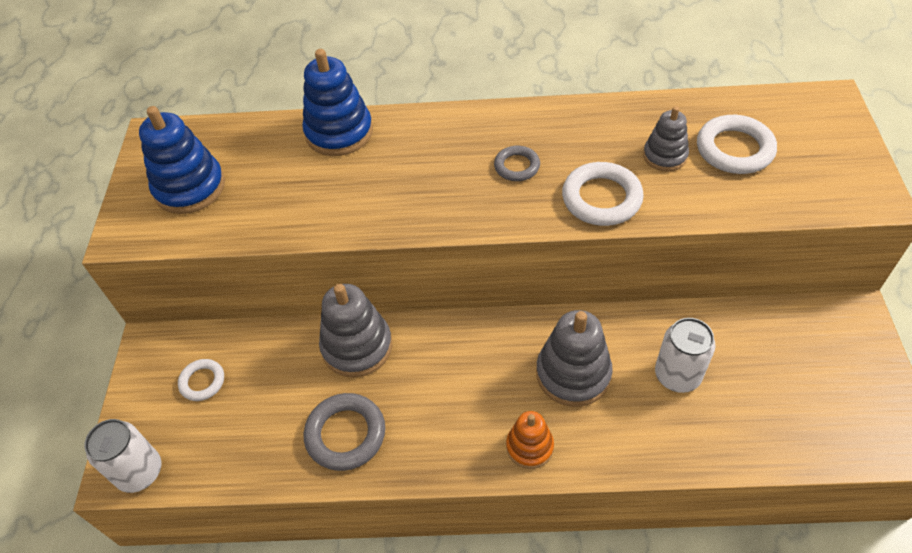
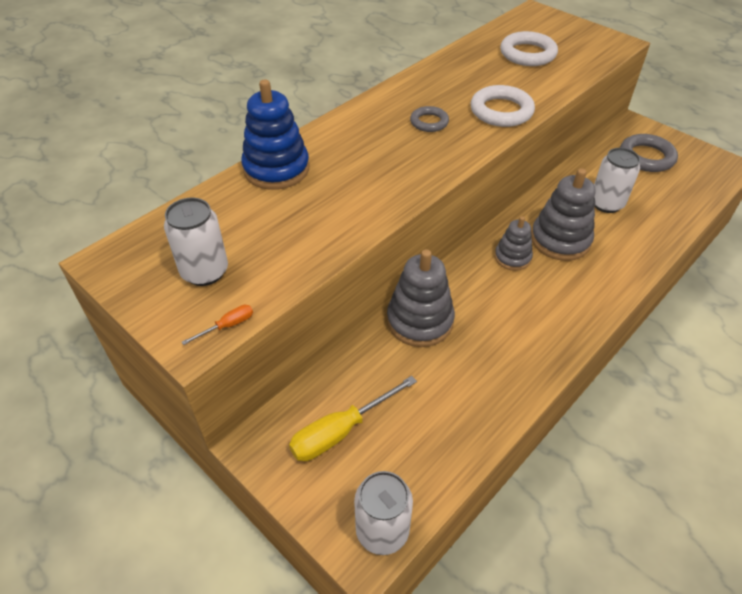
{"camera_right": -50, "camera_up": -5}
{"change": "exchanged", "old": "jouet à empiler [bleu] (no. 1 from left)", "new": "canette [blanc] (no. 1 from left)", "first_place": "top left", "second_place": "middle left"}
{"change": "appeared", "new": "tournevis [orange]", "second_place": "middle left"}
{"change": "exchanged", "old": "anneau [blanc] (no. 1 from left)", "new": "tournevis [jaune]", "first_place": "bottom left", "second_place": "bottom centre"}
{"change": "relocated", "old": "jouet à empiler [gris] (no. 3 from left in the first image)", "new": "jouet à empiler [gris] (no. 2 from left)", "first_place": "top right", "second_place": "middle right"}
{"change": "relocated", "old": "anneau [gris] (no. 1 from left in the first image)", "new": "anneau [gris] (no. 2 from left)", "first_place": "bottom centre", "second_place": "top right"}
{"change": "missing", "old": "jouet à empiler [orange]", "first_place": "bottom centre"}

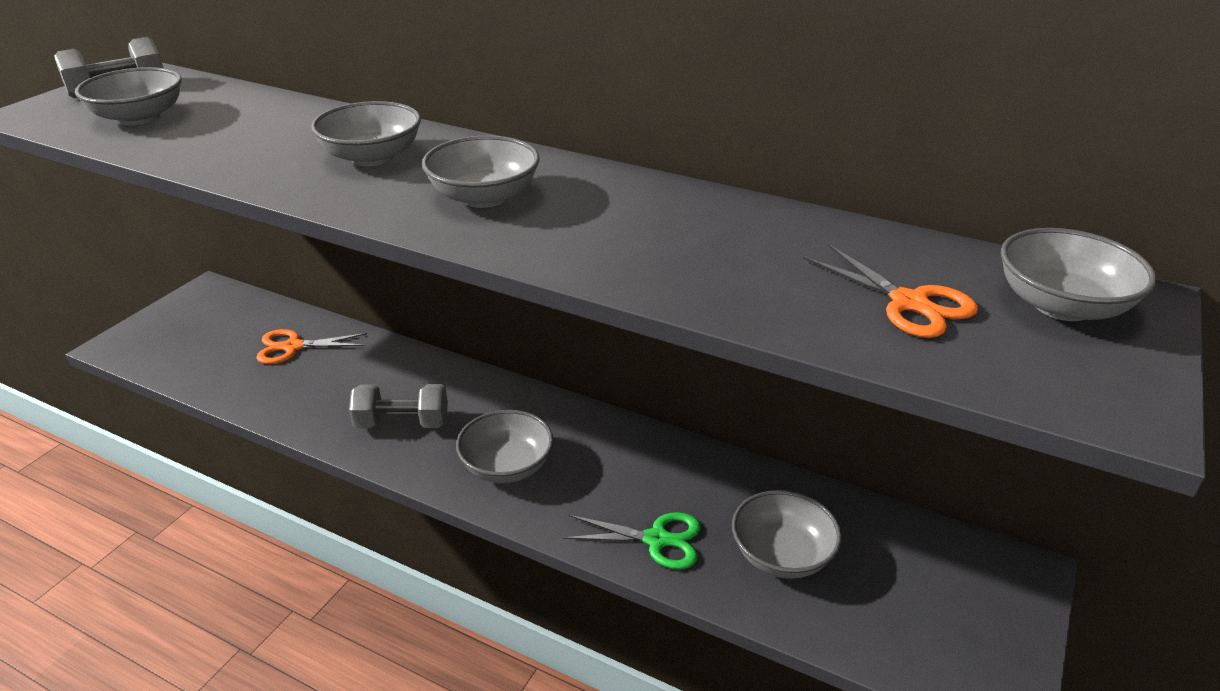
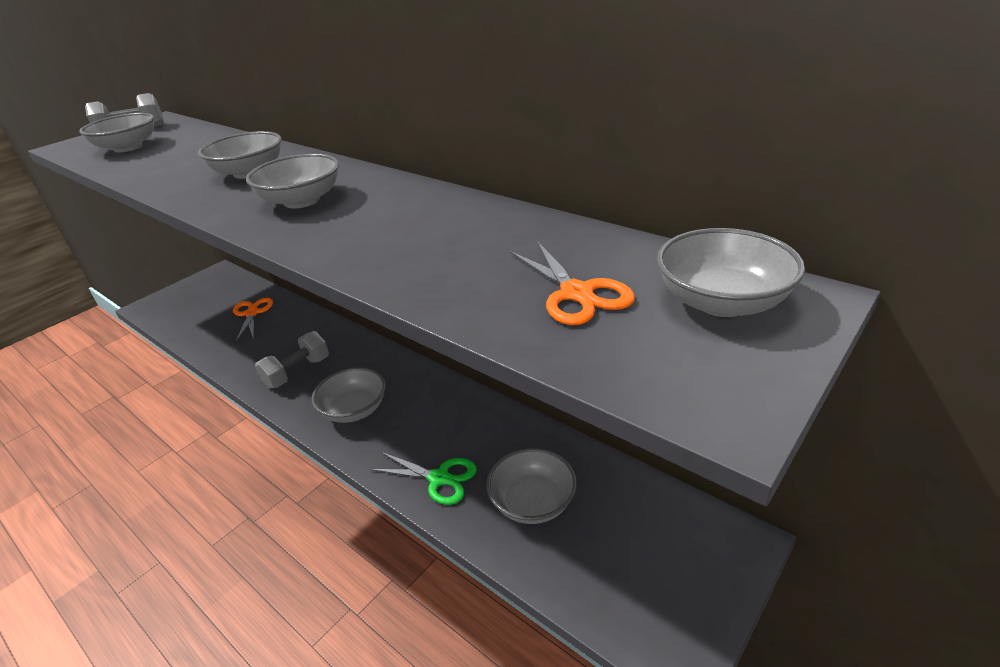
{"camera_right": 15, "camera_up": 0}
{"change": "spun", "old": "ciseaux [orange] (no. 1 from left)", "first_place": "middle left", "second_place": "middle left", "degrees": 75}
{"change": "spun", "old": "haltère [gris] (no. 2 from left)", "first_place": "middle left", "second_place": "middle left", "degrees": -60}

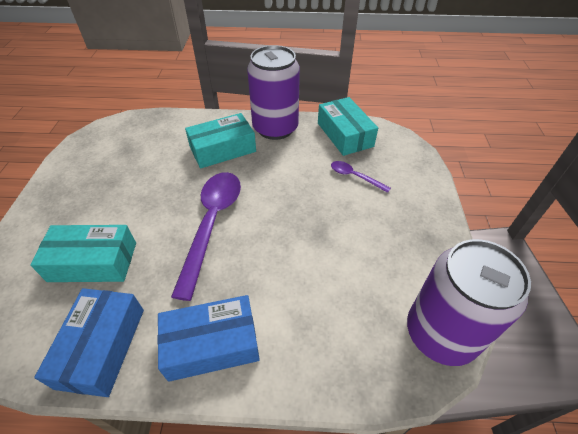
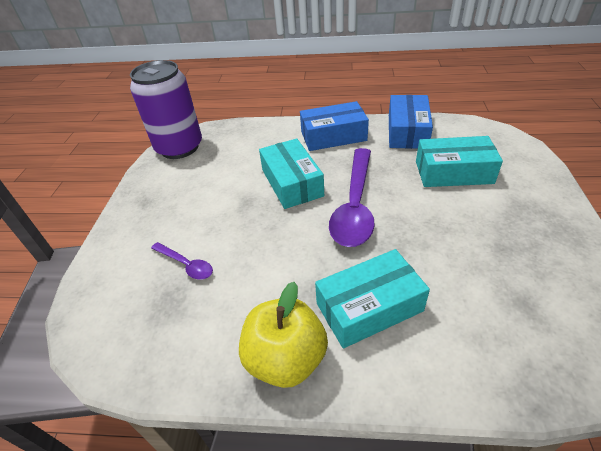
{"camera_right": -175, "camera_up": -5}
{"change": "exchanged", "old": "canette [violet] (no. 1 from left)", "new": "pomme [jaune]", "first_place": "top centre", "second_place": "bottom centre"}
{"change": "relocated", "old": "boîte [turquoise] (no. 3 from left in the first image)", "new": "boîte [turquoise] (no. 1 from left)", "first_place": "top centre", "second_place": "centre"}

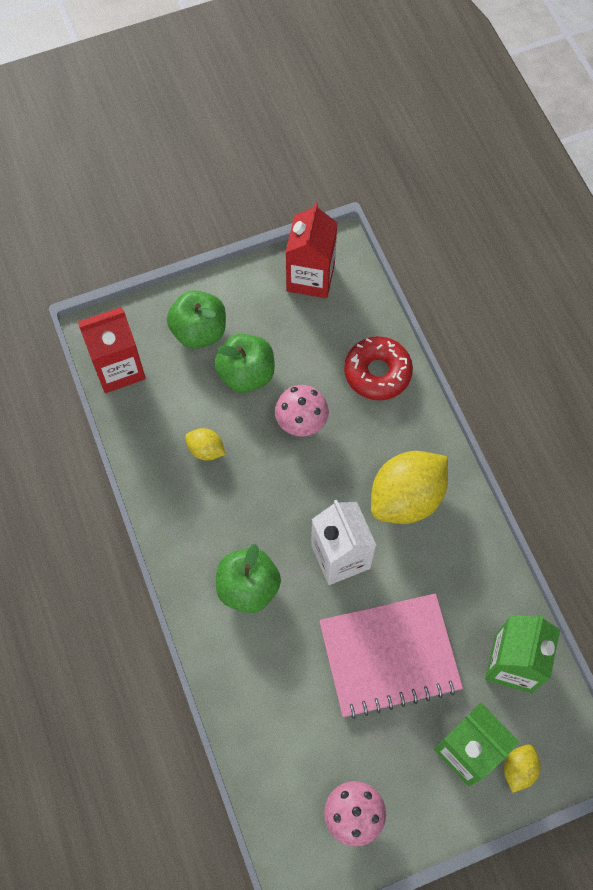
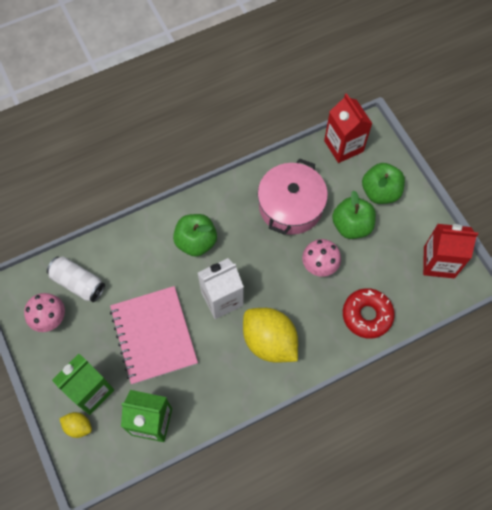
{"camera_right": 85, "camera_up": 0}
{"change": "appeared", "new": "canette [blanc]", "second_place": "middle left"}
{"change": "exchanged", "old": "citron [jaune] (no. 1 from left)", "new": "marmite [rose]", "first_place": "centre", "second_place": "centre"}

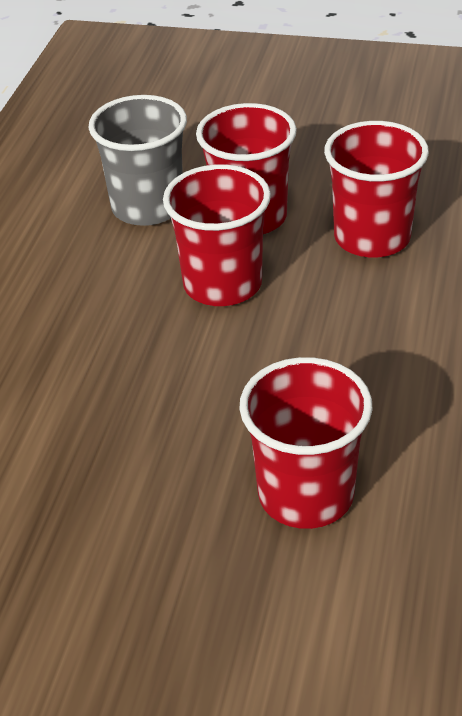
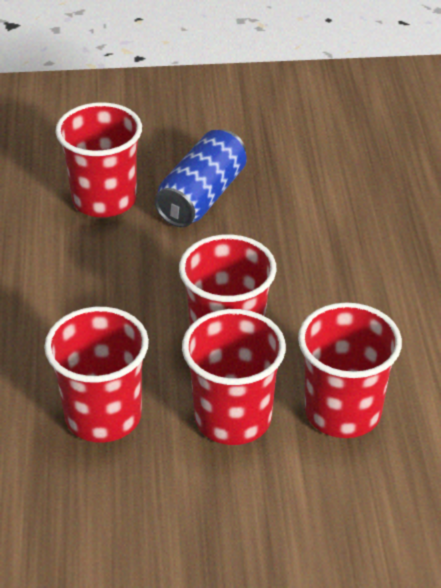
{"camera_right": 160, "camera_up": 0}
{"change": "appeared", "new": "canette [bleu]", "second_place": "top centre"}
{"change": "colour", "old": "gobelet [gris]", "new": "gobelet [rouge] (no. 5 from left)", "first_place": "top left", "second_place": "middle right"}

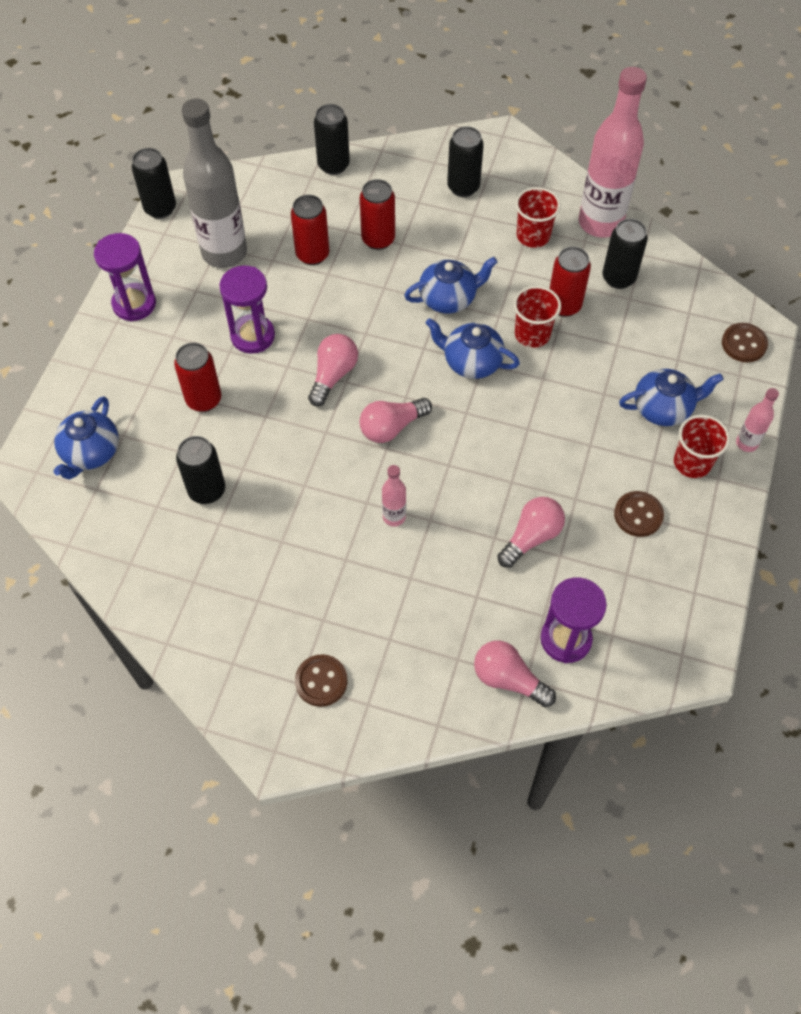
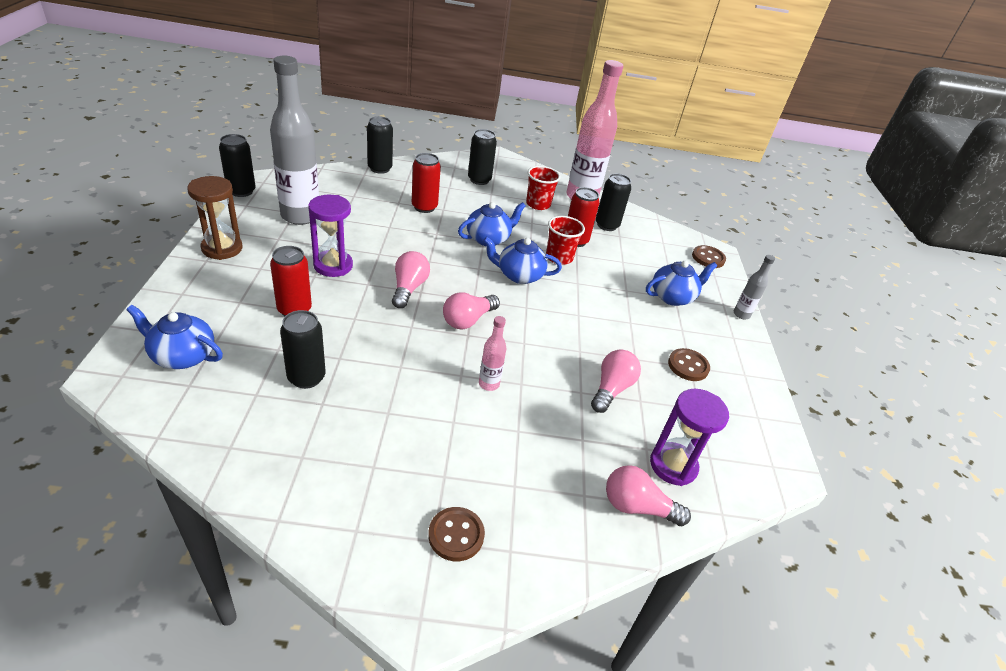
{"camera_right": -20, "camera_up": -20}
{"change": "spun", "old": "théière [bleu] (no. 1 from left)", "first_place": "middle left", "second_place": "middle left", "degrees": 105}
{"change": "colour", "old": "sablier [violet] (no. 1 from left)", "new": "sablier [marron]", "first_place": "top left", "second_place": "top left"}
{"change": "colour", "old": "bouteille [rose] (no. 3 from left)", "new": "bouteille [gris] (no. 2 from left)", "first_place": "middle right", "second_place": "middle right"}
{"change": "missing", "old": "canette [rouge] (no. 2 from left)", "first_place": "top centre"}
{"change": "missing", "old": "gobelet [rouge] (no. 3 from left)", "first_place": "middle right"}

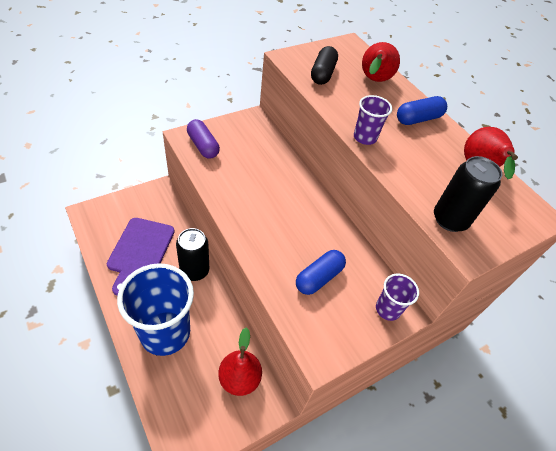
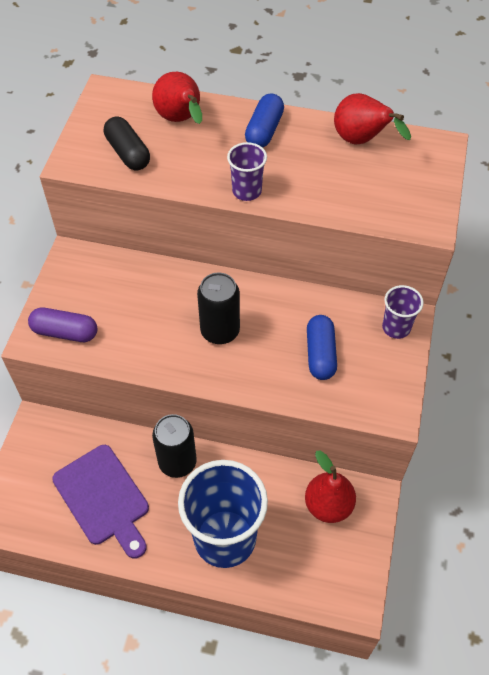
{"camera_right": -40, "camera_up": 5}
{"change": "relocated", "old": "canette [noir] (no. 2 from left)", "first_place": "middle right", "second_place": "centre"}

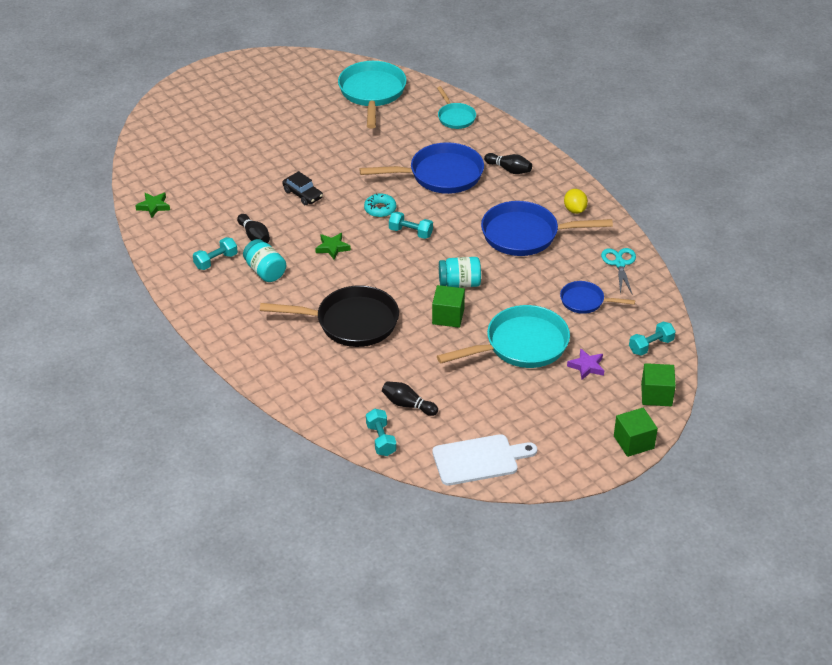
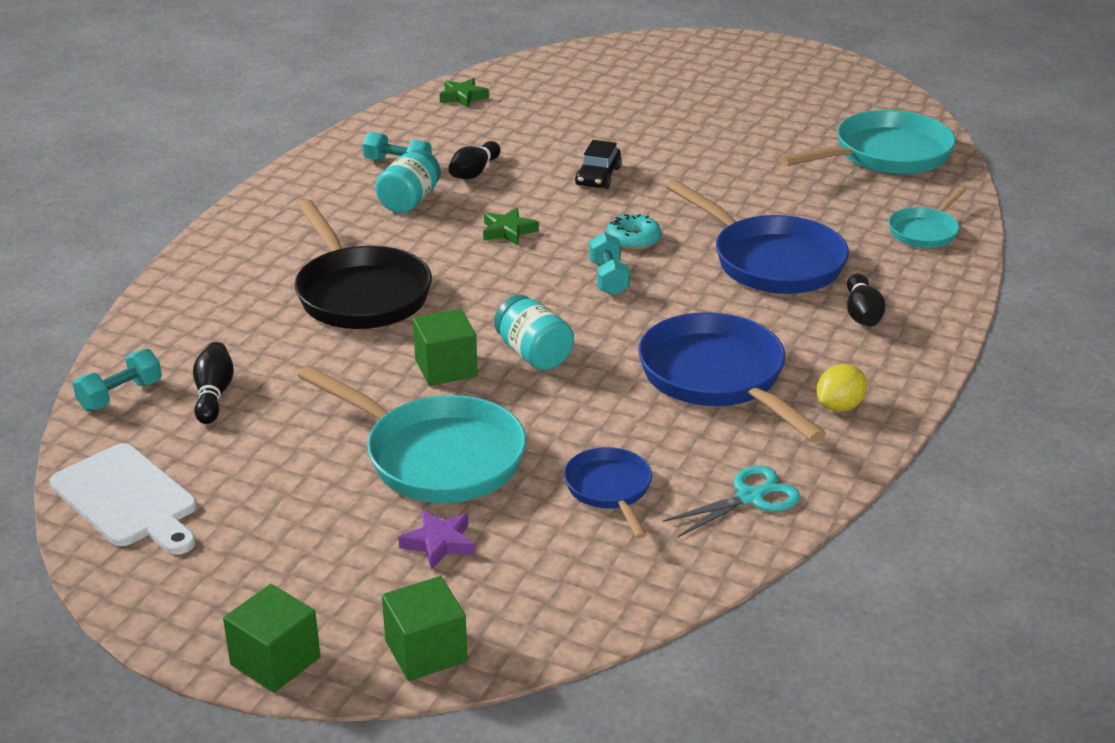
{"camera_right": 60, "camera_up": -10}
{"change": "missing", "old": "haltère [turquoise] (no. 4 from left)", "first_place": "middle right"}

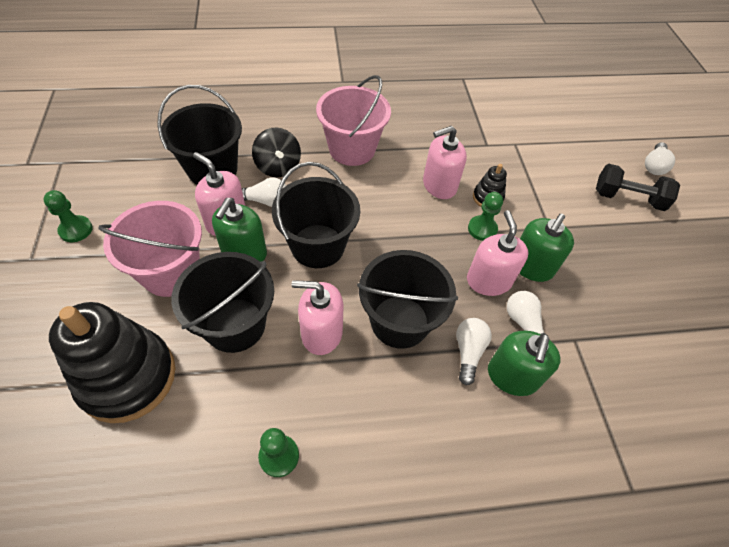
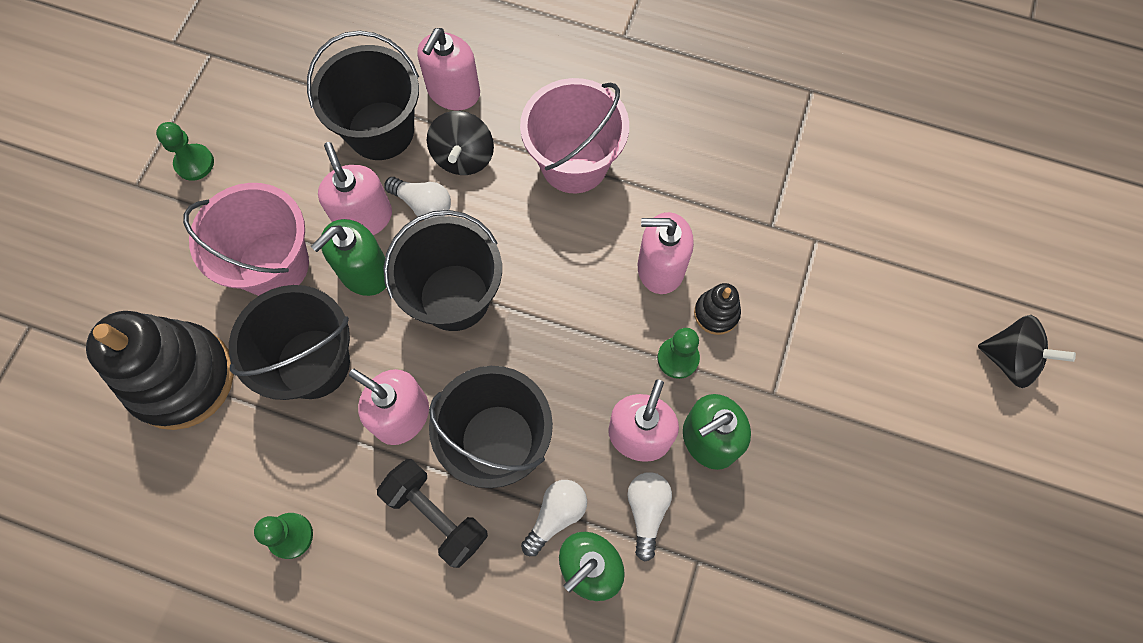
{"camera_right": 30, "camera_up": 15}
{"change": "relocated", "old": "haltère [noir]", "first_place": "middle right", "second_place": "bottom centre"}
{"change": "appeared", "new": "distributeur de savon [rose] (no. 3 from left)", "second_place": "top centre"}
{"change": "exchanged", "old": "ampoule [blanc] (no. 4 from left)", "new": "toupie [noir] (no. 2 from left)", "first_place": "top right", "second_place": "middle right"}

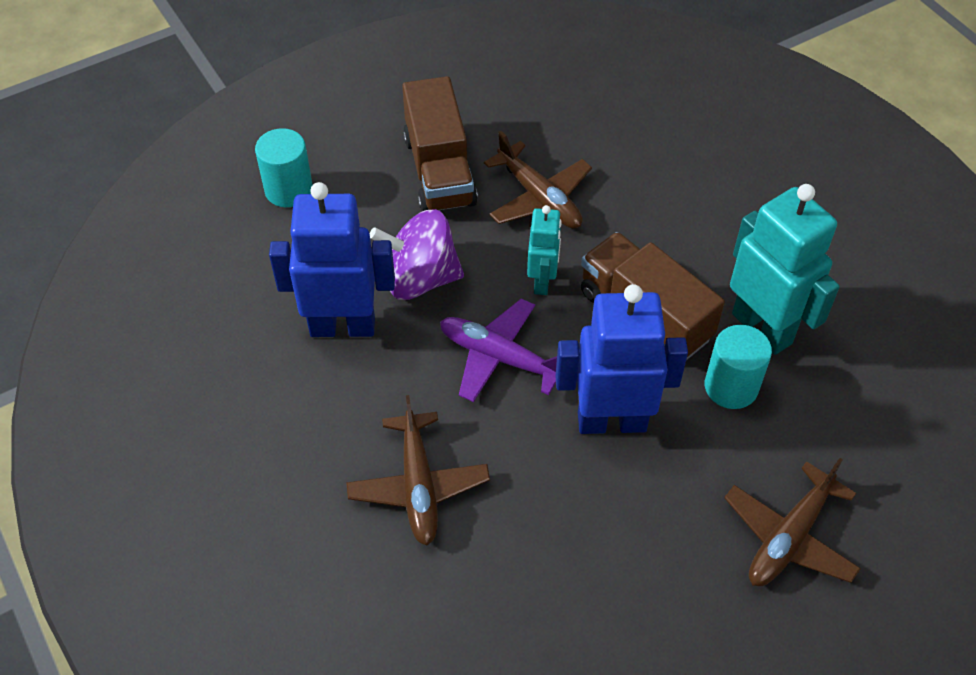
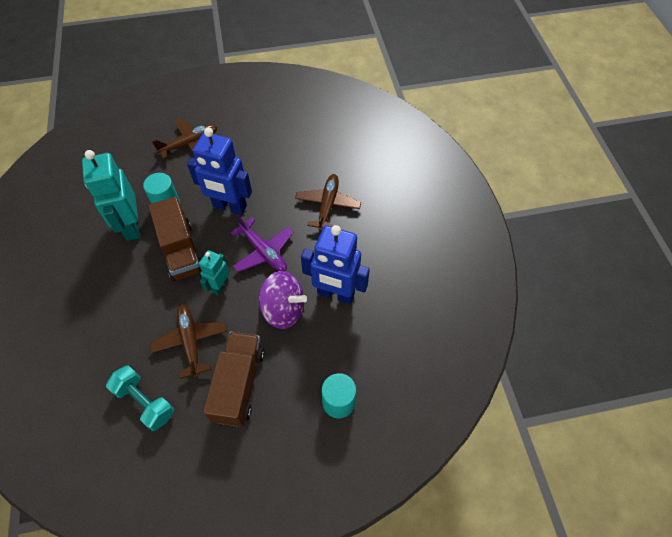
{"camera_right": -160, "camera_up": 5}
{"change": "appeared", "new": "haltère [turquoise]", "second_place": "bottom left"}

